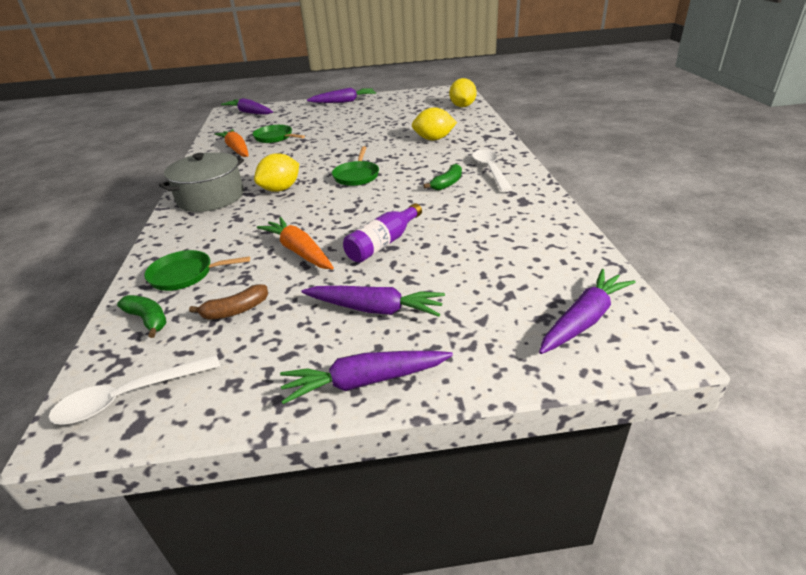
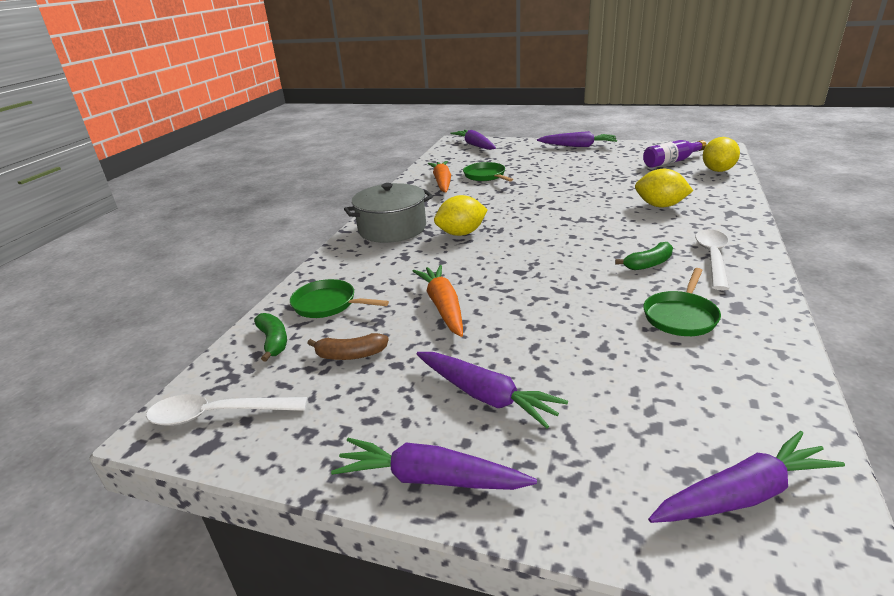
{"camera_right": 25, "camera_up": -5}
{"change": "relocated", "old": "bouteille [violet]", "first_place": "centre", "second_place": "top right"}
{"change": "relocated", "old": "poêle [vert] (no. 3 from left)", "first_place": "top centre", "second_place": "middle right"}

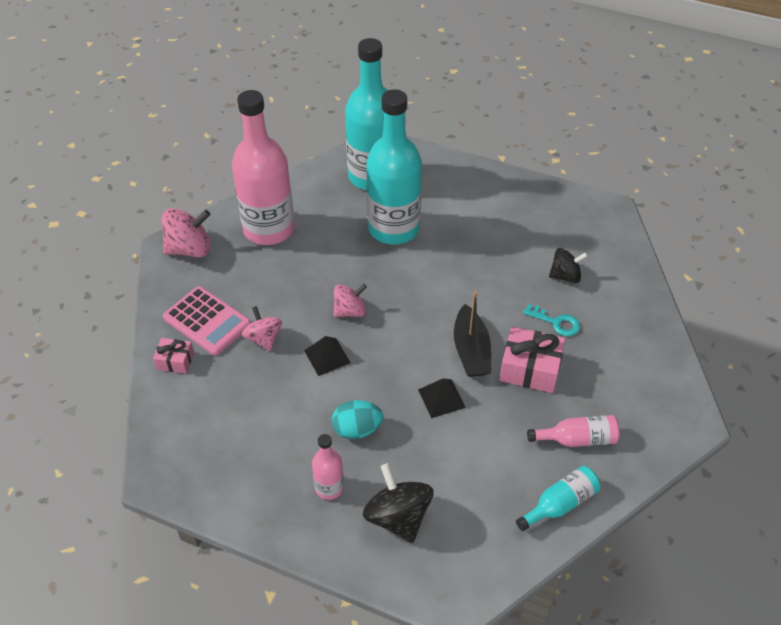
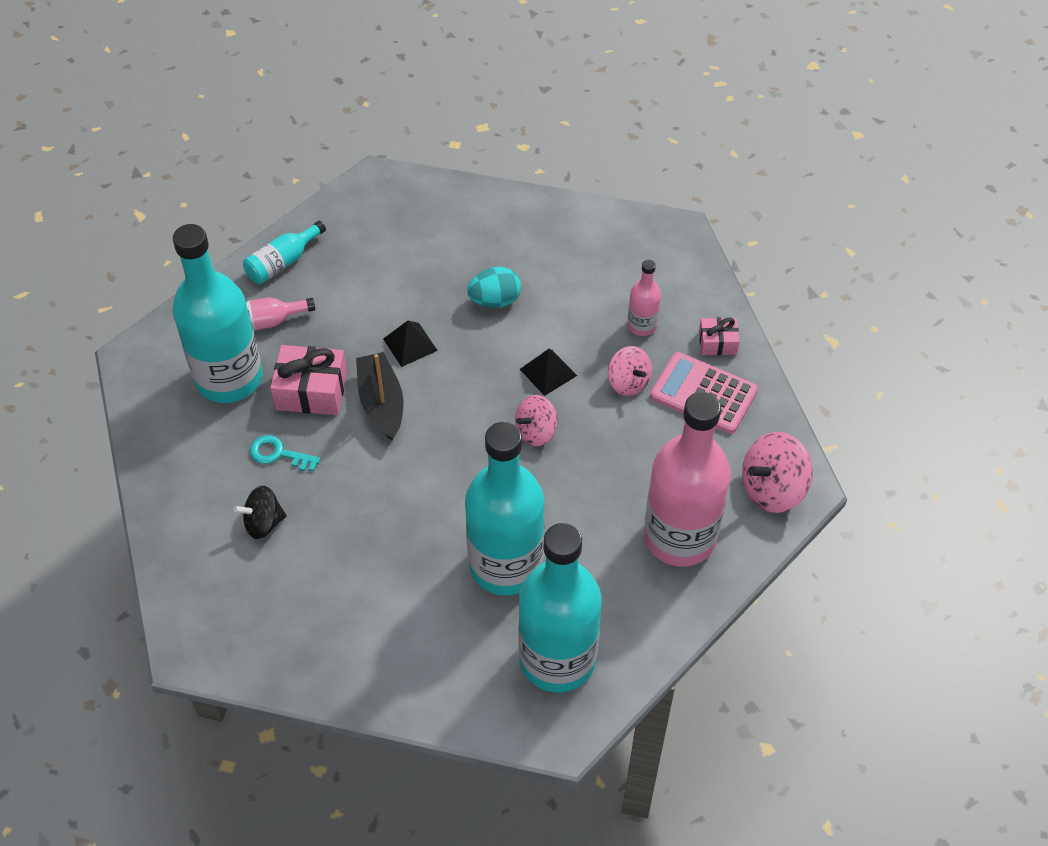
{"camera_right": 170, "camera_up": 5}
{"change": "appeared", "new": "bouteille [turquoise] (no. 1 from left)", "second_place": "middle left"}
{"change": "relocated", "old": "bouteille [rose] (no. 2 from left)", "first_place": "bottom centre", "second_place": "centre"}
{"change": "missing", "old": "toupie [noir] (no. 1 from left)", "first_place": "bottom centre"}

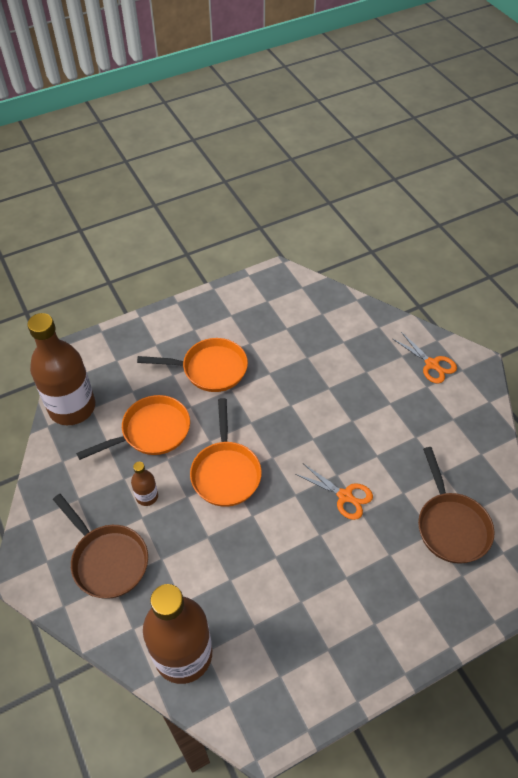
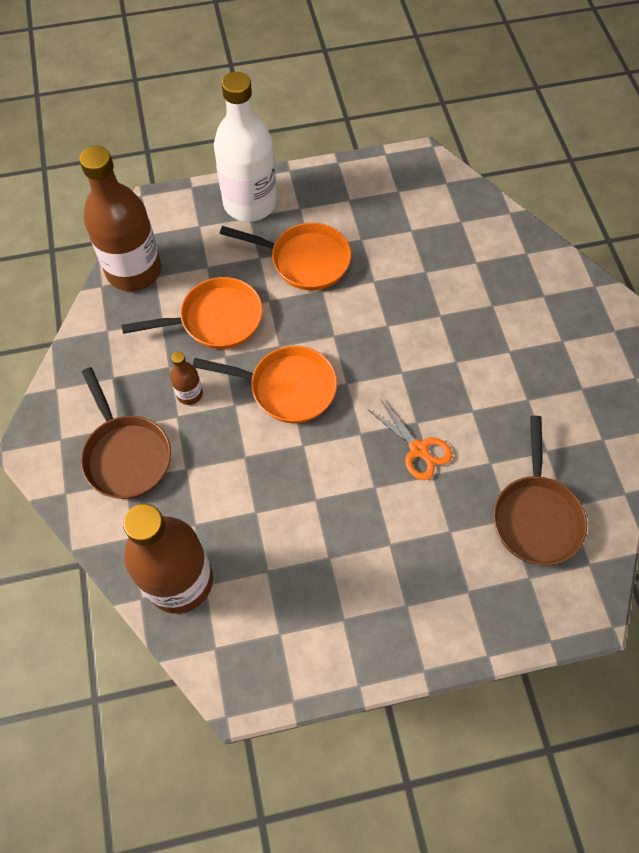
{"camera_right": 15, "camera_up": 10}
{"change": "spun", "old": "poêle [orange] (no. 3 from left in the first image)", "first_place": "centre", "second_place": "centre", "degrees": -90}
{"change": "appeared", "new": "bouteille [blanc]", "second_place": "top centre"}
{"change": "missing", "old": "ciseaux [orange] (no. 2 from left)", "first_place": "middle right"}

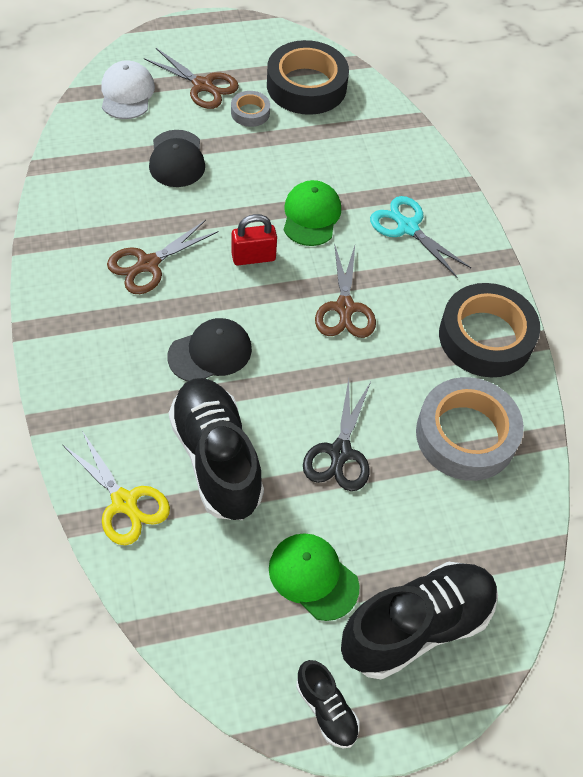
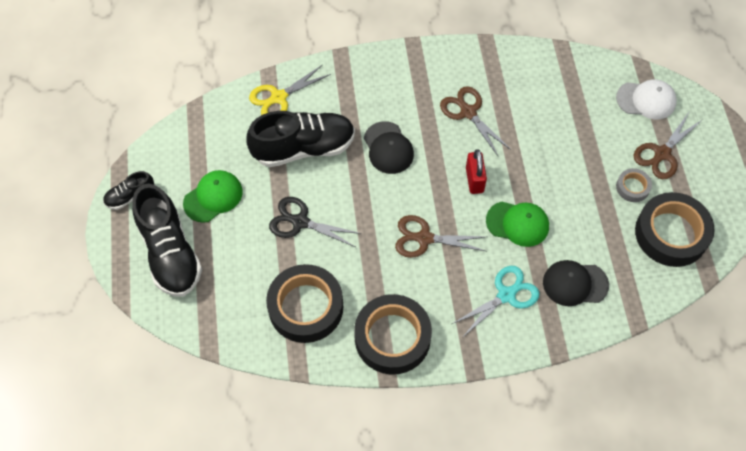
{"camera_right": 100, "camera_up": 5}
{"change": "colour", "old": "ruban adhésif [gris] (no. 2 from left)", "new": "ruban adhésif [noir] (no. 1 from left)", "first_place": "middle right", "second_place": "bottom centre"}
{"change": "relocated", "old": "casquette [noir] (no. 1 from left in the first image)", "new": "casquette [noir] (no. 2 from left)", "first_place": "top left", "second_place": "middle right"}

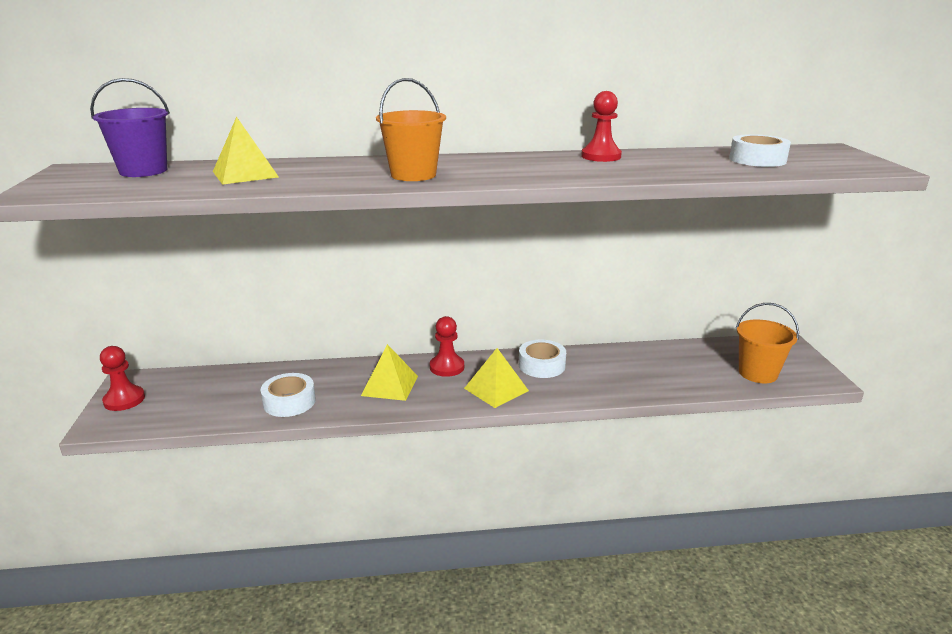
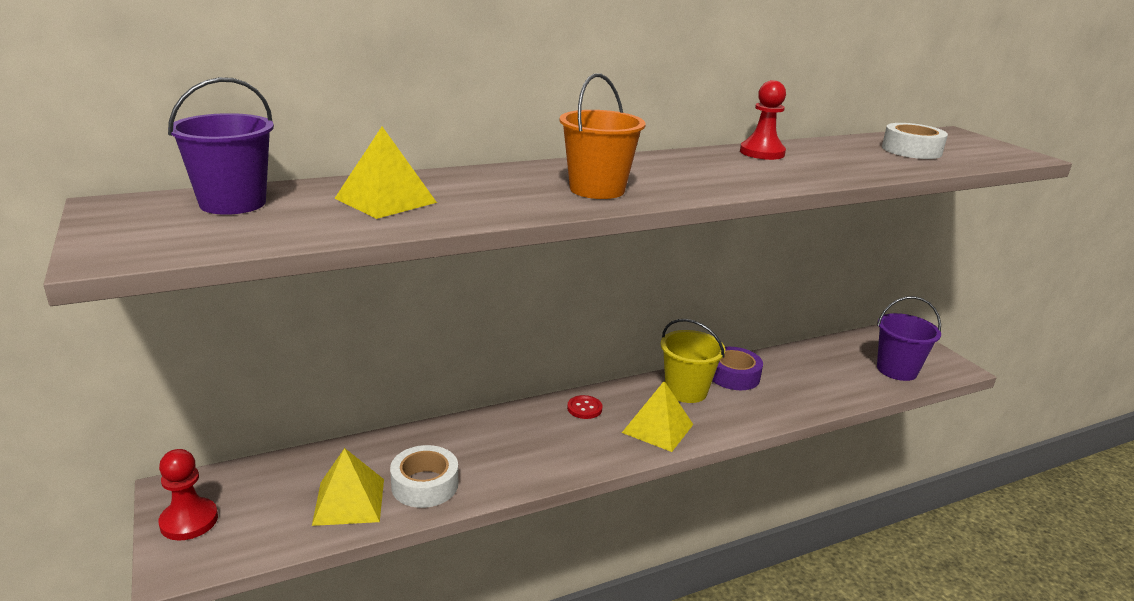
{"camera_right": -20, "camera_up": 0}
{"change": "relocated", "old": "pyramide [jaune] (no. 2 from left in the first image)", "new": "pyramide [jaune] (no. 1 from left)", "first_place": "centre", "second_place": "bottom left"}
{"change": "exchanged", "old": "pion [rouge] (no. 2 from left)", "new": "bouton [rouge]", "first_place": "centre", "second_place": "bottom centre"}
{"change": "exchanged", "old": "ruban adhésif [blanc] (no. 2 from left)", "new": "seau [jaune]", "first_place": "centre", "second_place": "centre"}
{"change": "appeared", "new": "ruban adhésif [violet]", "second_place": "centre"}
{"change": "colour", "old": "seau [orange] (no. 2 from left)", "new": "seau [violet] (no. 2 from left)", "first_place": "middle right", "second_place": "middle right"}

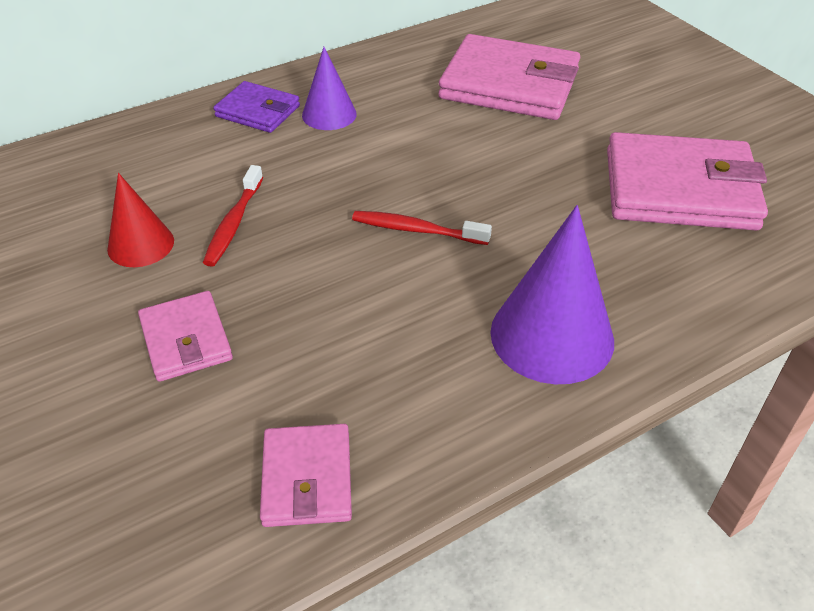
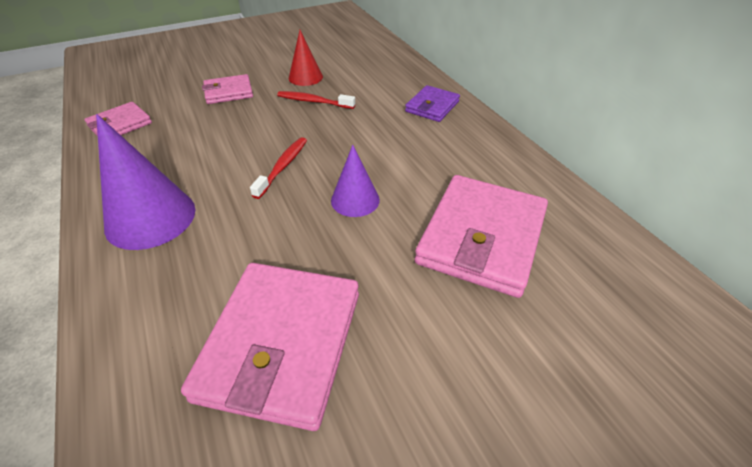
{"camera_right": 95, "camera_up": 0}
{"change": "spun", "old": "portefeuille [rose] (no. 2 from left in the first image)", "first_place": "bottom centre", "second_place": "top left", "degrees": -45}
{"change": "relocated", "old": "cône [violet] (no. 1 from left in the first image)", "new": "cône [violet] (no. 2 from left)", "first_place": "top centre", "second_place": "centre"}

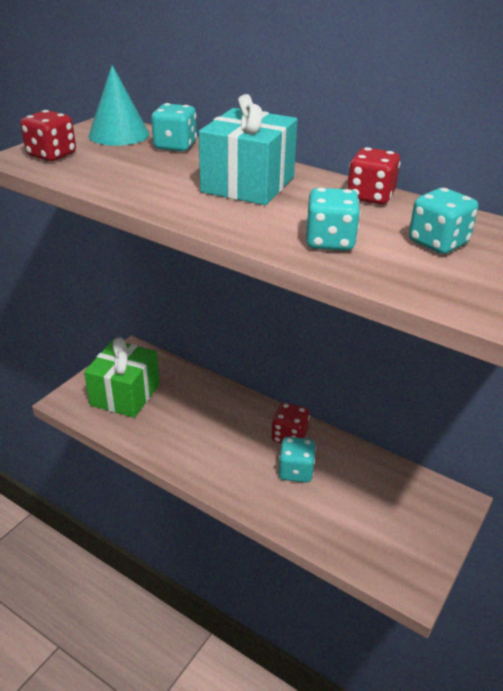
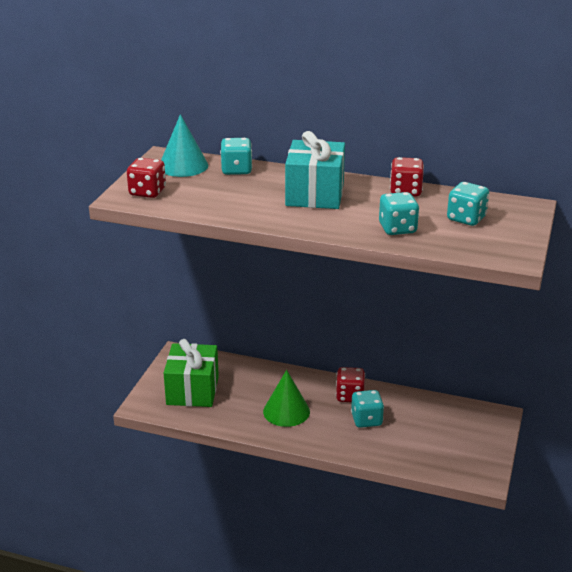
{"camera_right": -15, "camera_up": -5}
{"change": "appeared", "new": "cône [vert]", "second_place": "bottom centre"}

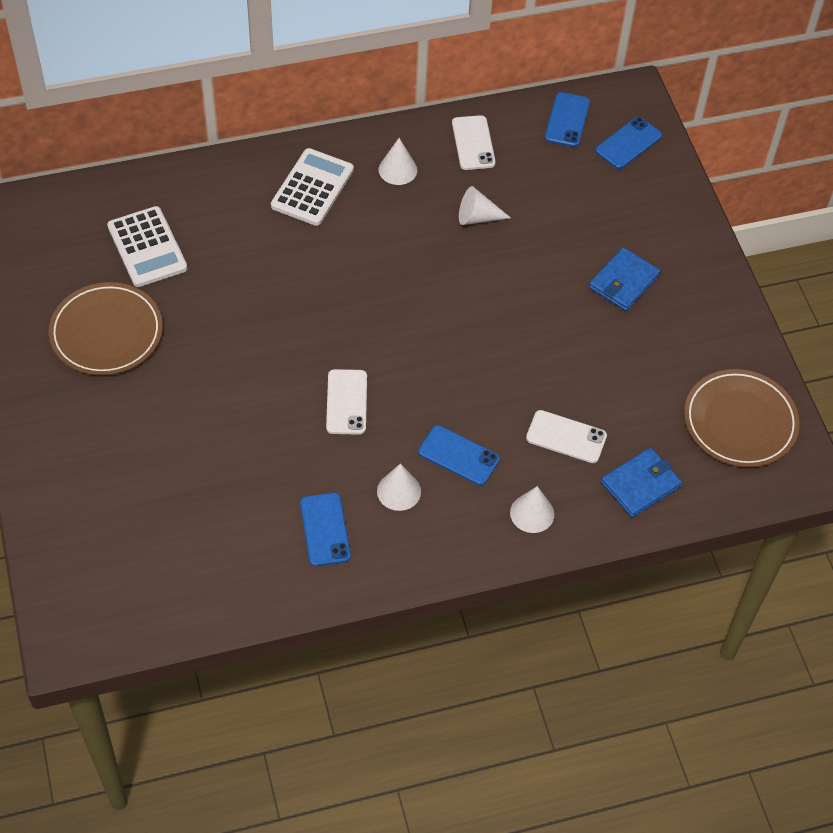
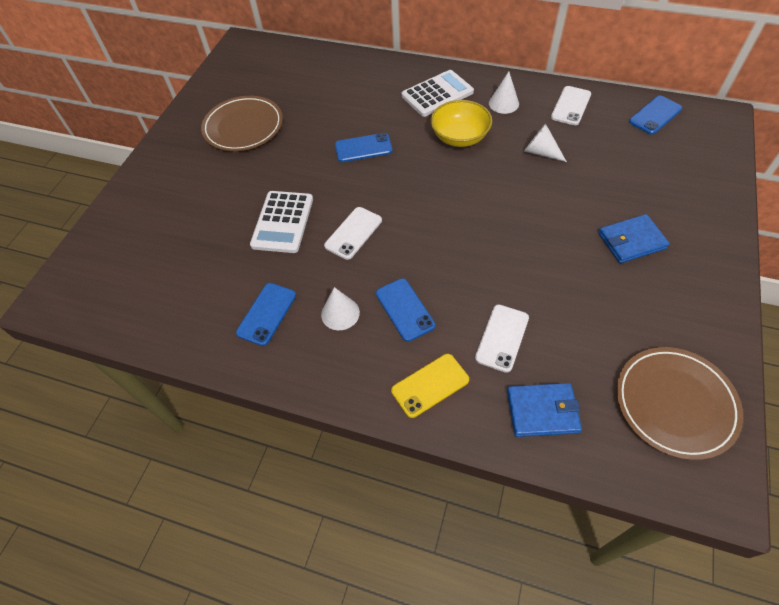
{"camera_right": 40, "camera_up": 0}
{"change": "relocated", "old": "calculatrice [blanc] (no. 1 from left)", "first_place": "top left", "second_place": "centre"}
{"change": "relocated", "old": "téléphone [bleu] (no. 4 from left in the first image)", "new": "téléphone [bleu] (no. 2 from left)", "first_place": "top right", "second_place": "top centre"}
{"change": "exchanged", "old": "cône [blanc] (no. 4 from left)", "new": "téléphone [jaune]", "first_place": "centre", "second_place": "centre"}
{"change": "appeared", "new": "bol [jaune]", "second_place": "top centre"}
{"change": "spun", "old": "téléphone [blanc] (no. 3 from left in the first image)", "first_place": "middle right", "second_place": "centre", "degrees": 60}

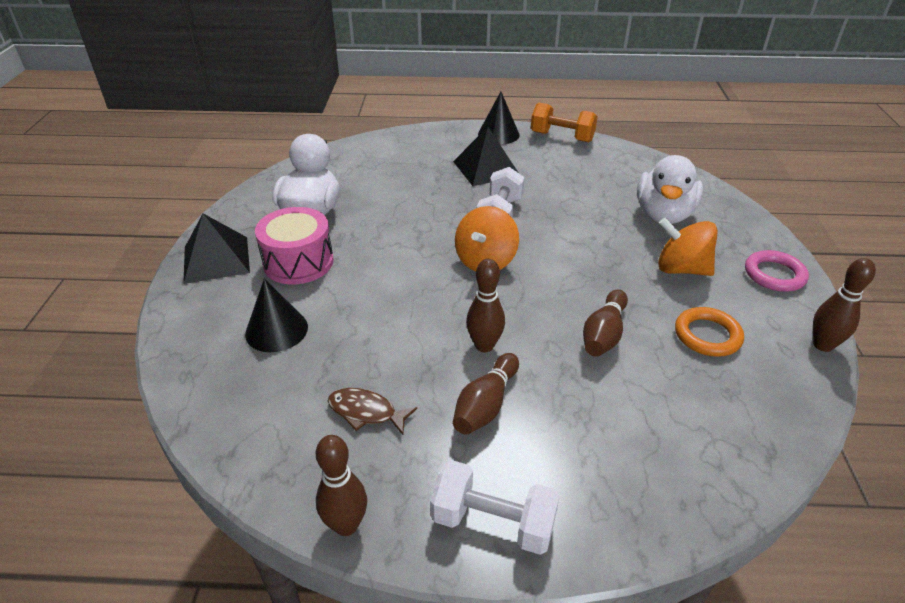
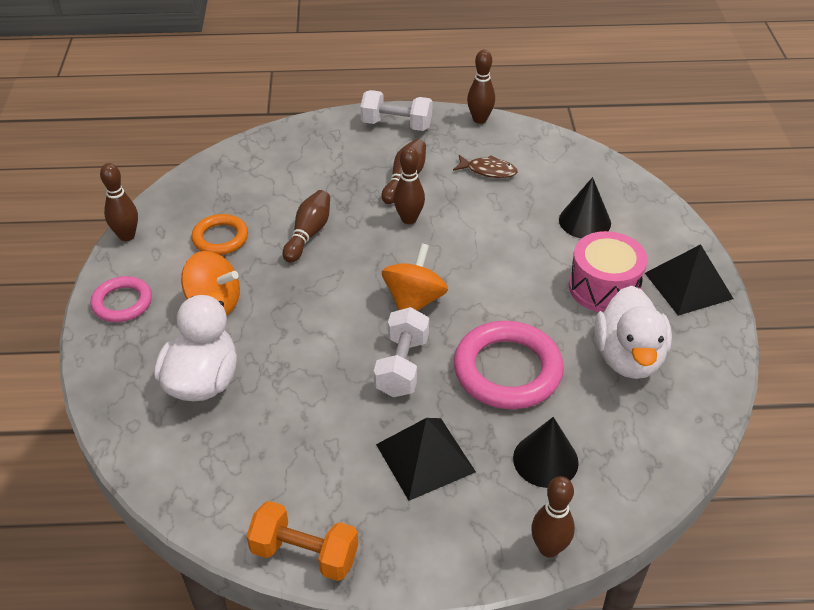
{"camera_right": 175, "camera_up": 5}
{"change": "appeared", "new": "anneau [rose] (no. 2 from left)", "second_place": "centre"}
{"change": "relocated", "old": "cône [noir] (no. 2 from left in the first image)", "new": "cône [noir] (no. 1 from left)", "first_place": "top centre", "second_place": "bottom right"}
{"change": "appeared", "new": "quille [marron] (no. 6 from left)", "second_place": "bottom right"}

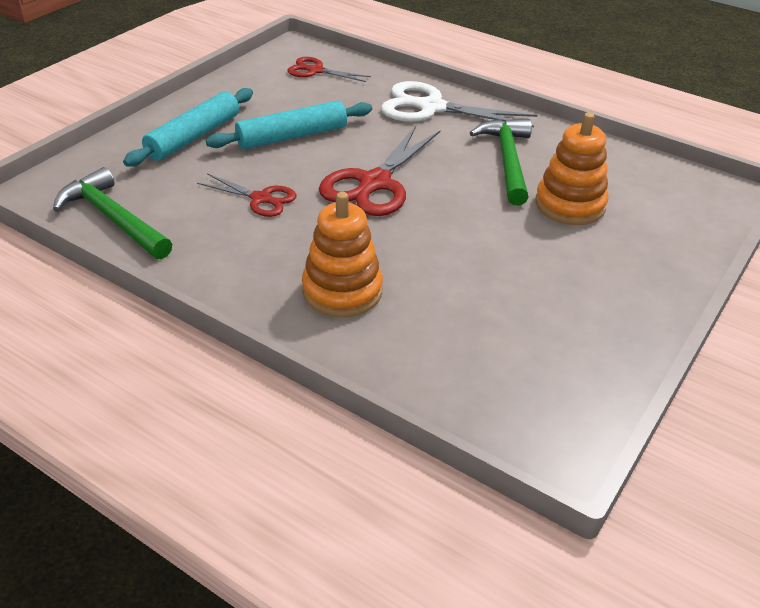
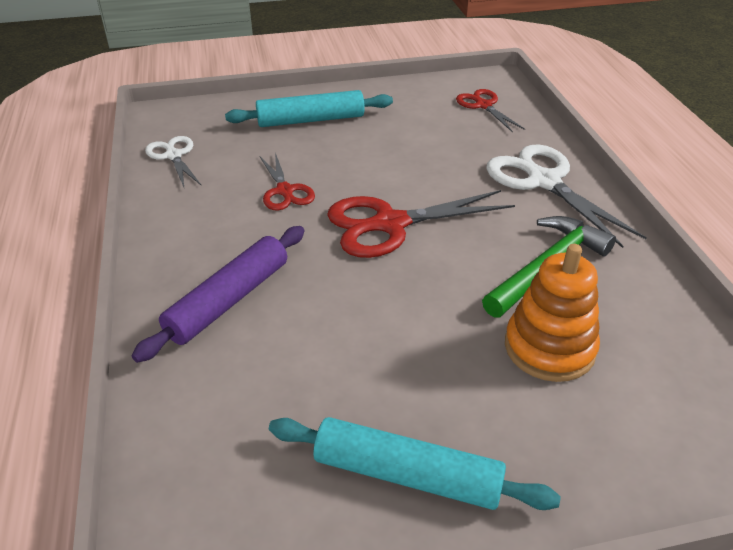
{"camera_right": 45, "camera_up": 0}
{"change": "exchanged", "old": "jouet à empiler [orange] (no. 1 from left)", "new": "rouleau à pâtisserie [violet]", "first_place": "centre", "second_place": "middle left"}
{"change": "exchanged", "old": "marteau [vert] (no. 1 from left)", "new": "ciseaux [blanc] (no. 1 from left)", "first_place": "middle left", "second_place": "top left"}
{"change": "relocated", "old": "rouleau à pâtisserie [turquoise] (no. 2 from left)", "first_place": "top centre", "second_place": "bottom centre"}

